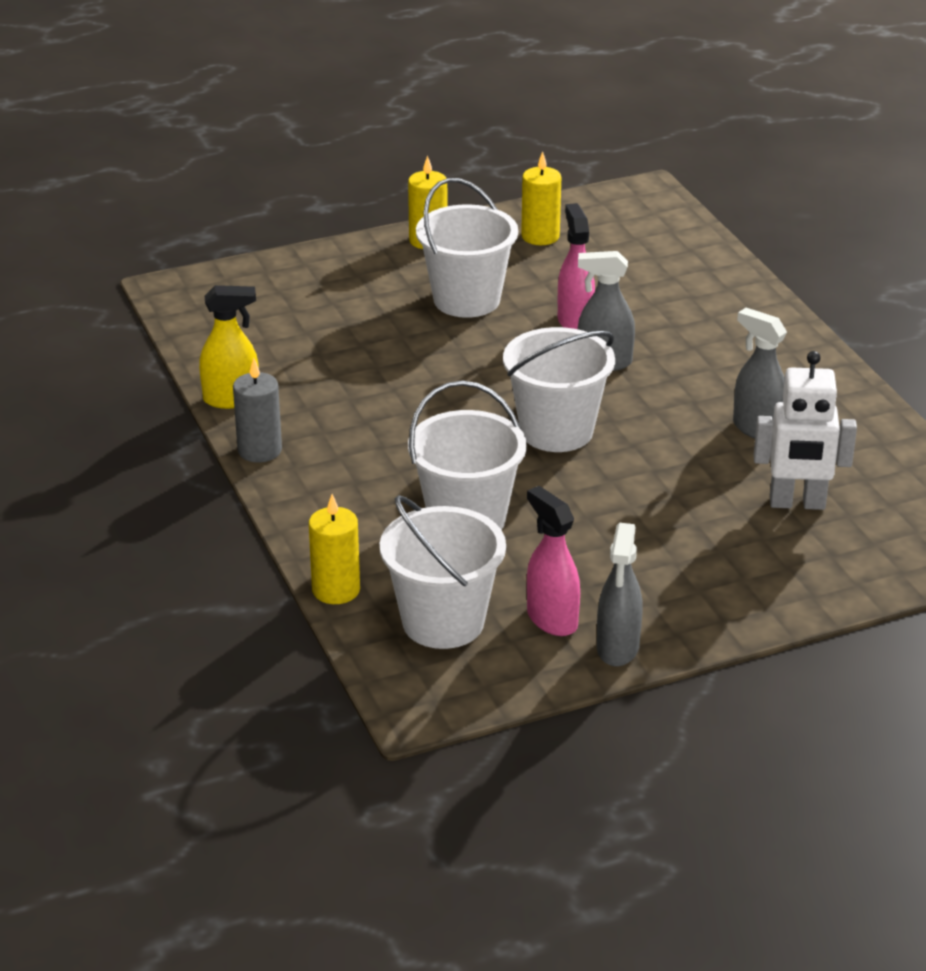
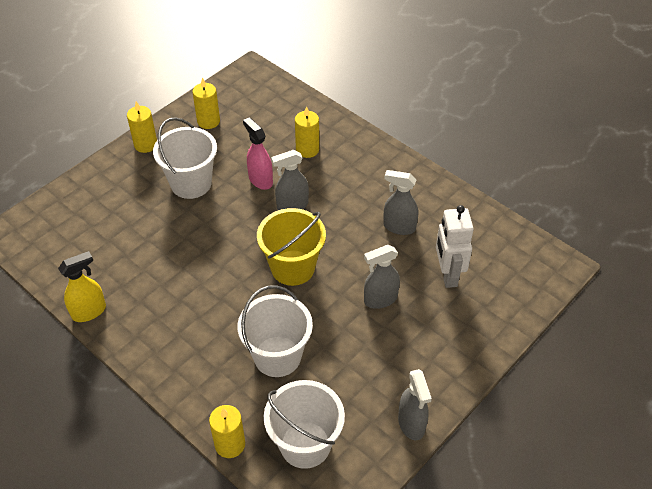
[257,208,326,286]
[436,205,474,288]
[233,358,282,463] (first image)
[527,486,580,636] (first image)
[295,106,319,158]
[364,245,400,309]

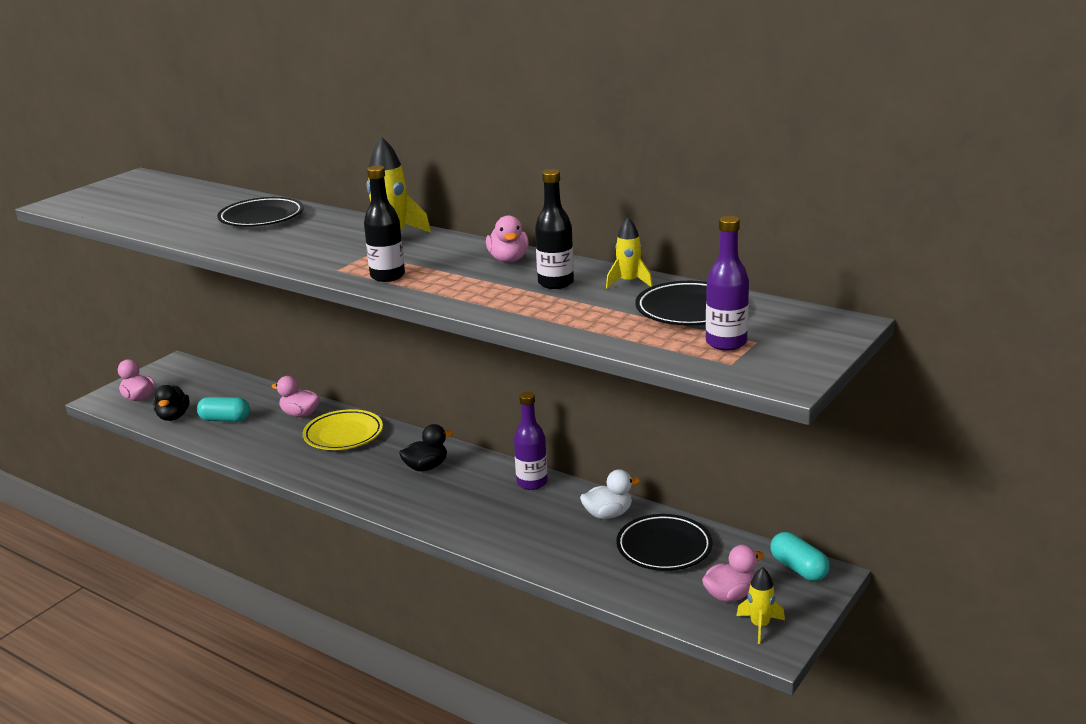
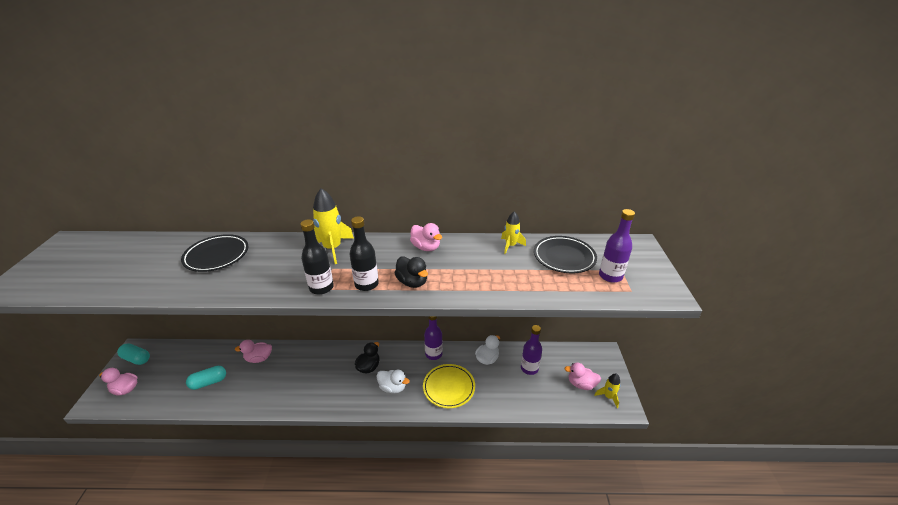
[300,219,334,295]
[395,257,428,288]
[423,364,475,408]
[521,325,542,375]
[117,343,150,365]
[564,362,601,390]
[376,370,410,393]

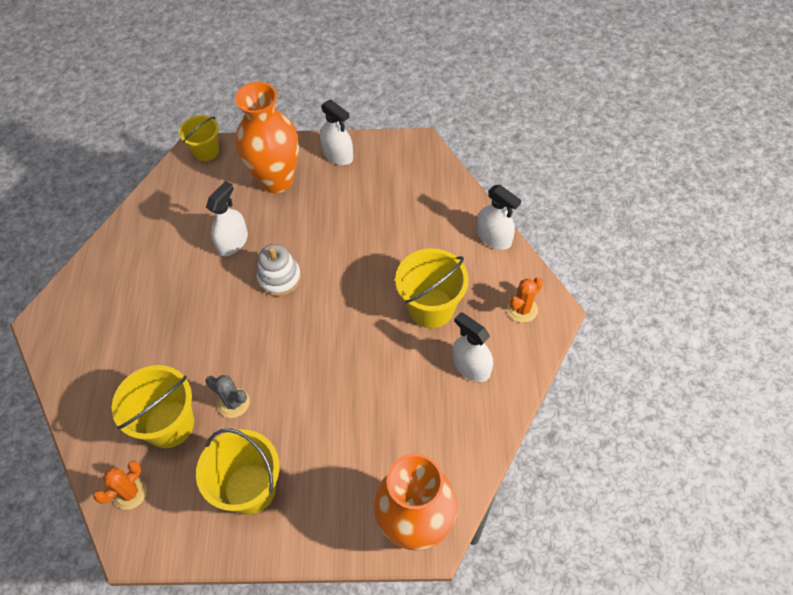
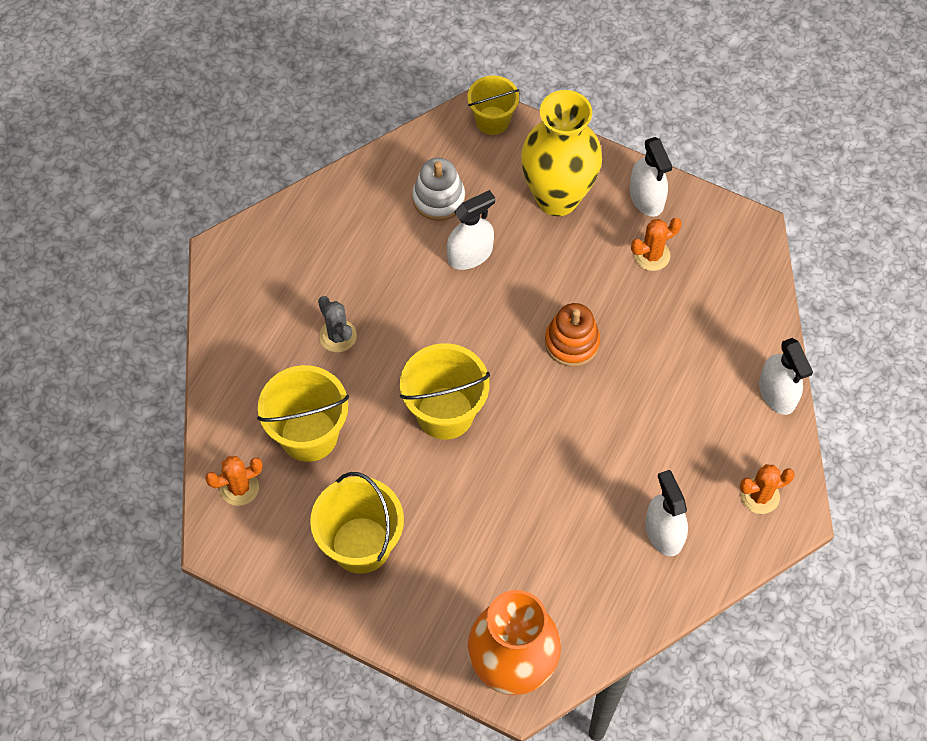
[521,90,602,216]
[412,158,465,221]
[400,343,490,440]
[318,296,357,352]
[631,218,682,271]
[545,303,600,367]

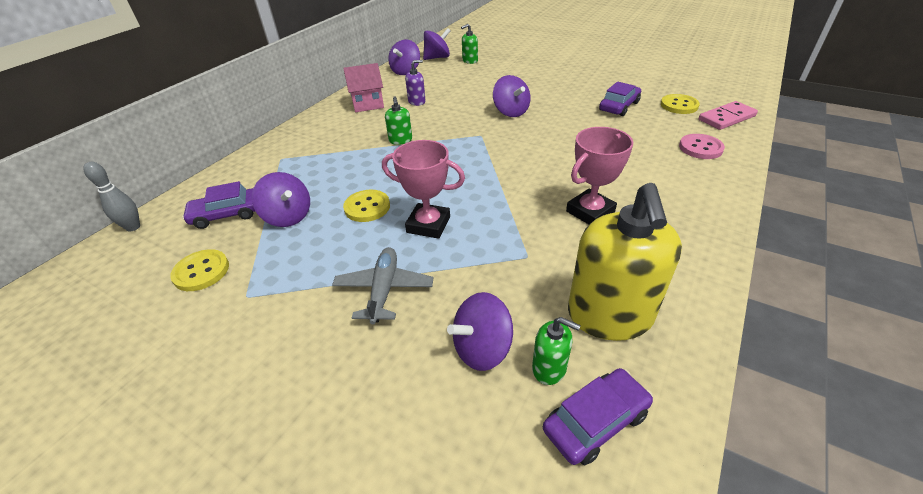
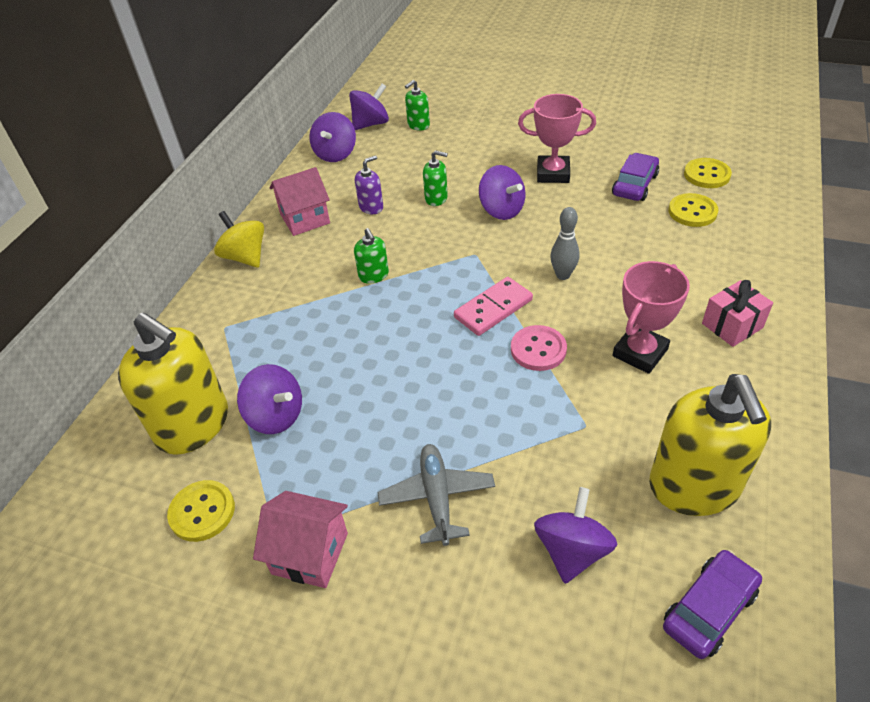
[454,277,533,336]
[511,325,567,371]
[518,94,596,183]
[550,207,579,280]
[118,312,228,455]
[668,193,718,227]
[534,487,618,584]
[423,150,448,206]
[214,211,264,268]
[702,280,773,347]
[253,491,348,588]

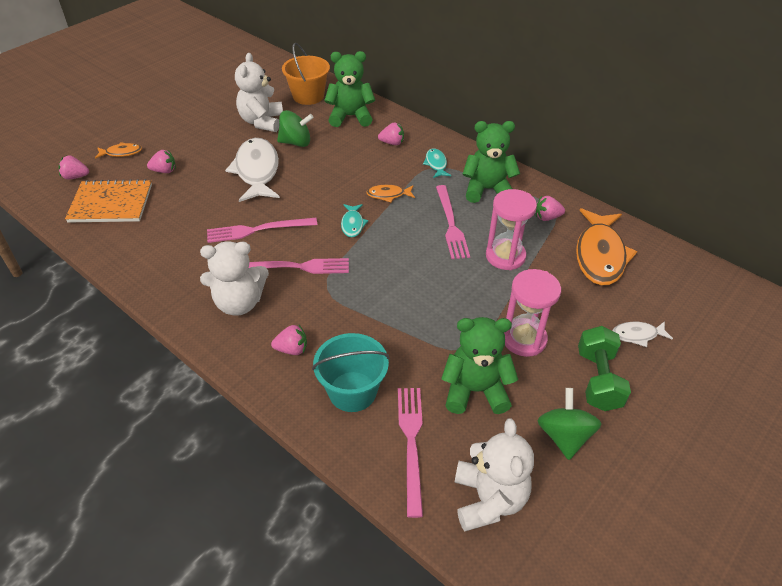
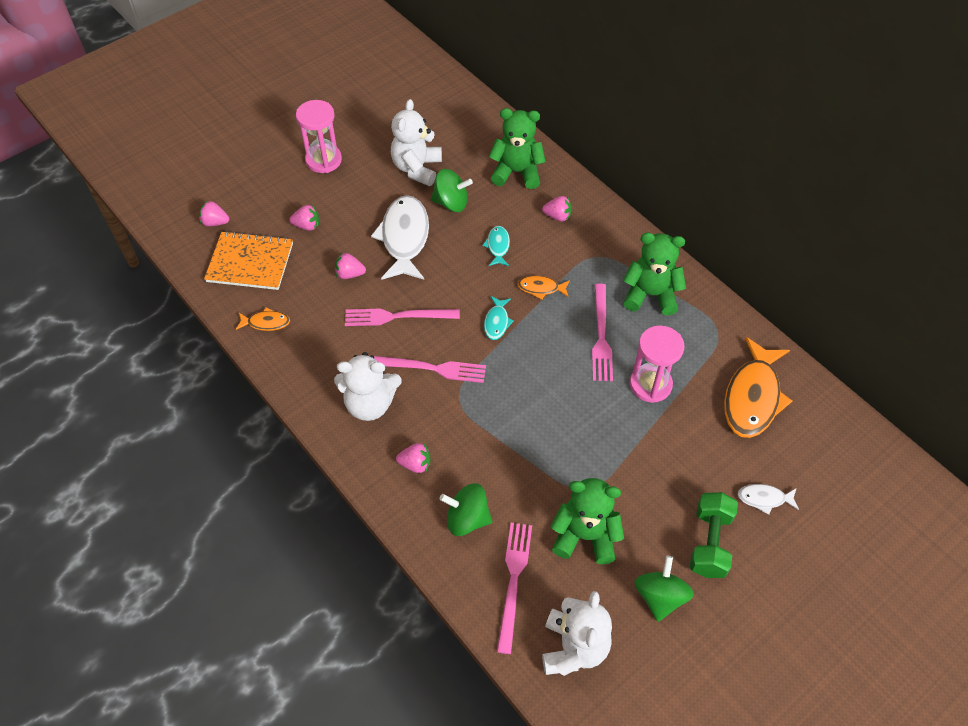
[282,43,330,105] (first image)
[236,307,290,331]
[482,226,510,266]
[335,253,366,279]
[296,100,342,173]
[440,483,492,536]

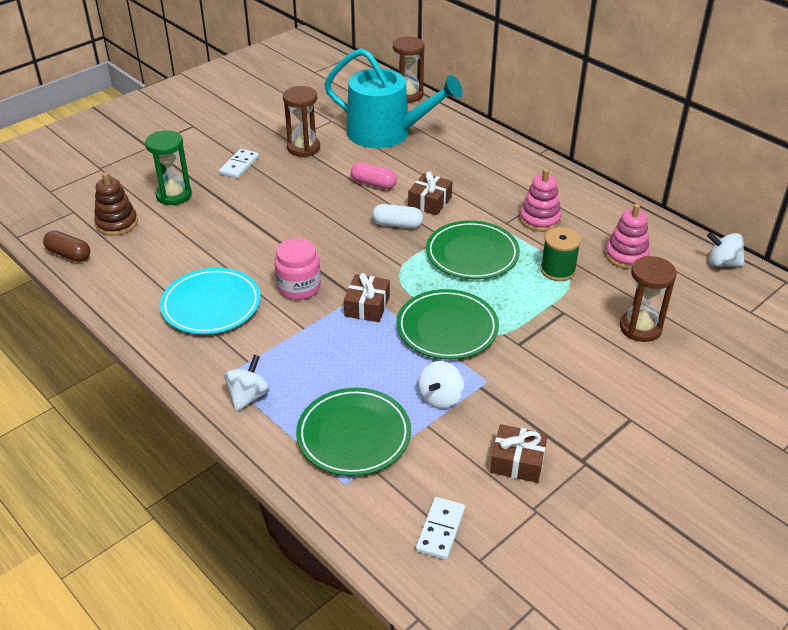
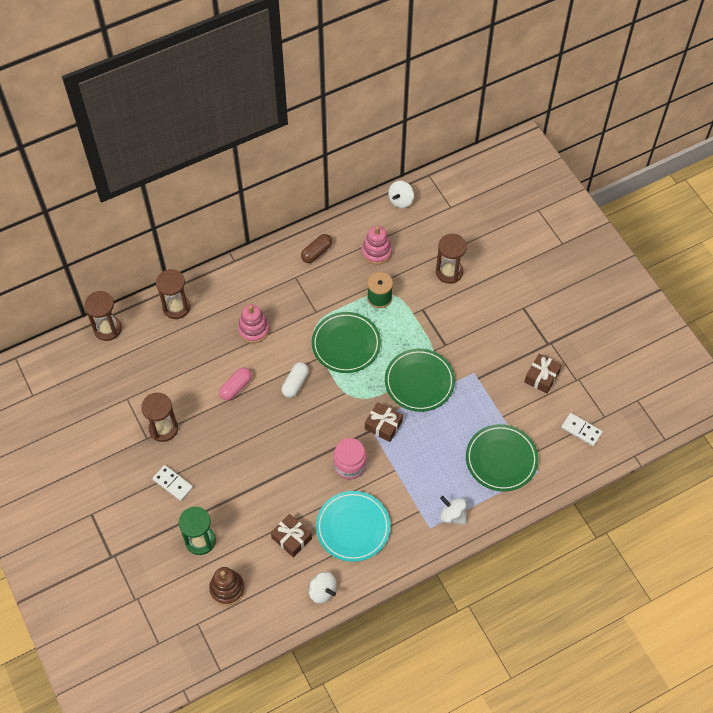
[324,48,463,148] (first image)
[238,304,270,343]
[271,514,312,558]
[301,234,332,263]
[309,572,337,604]
[156,269,190,319]

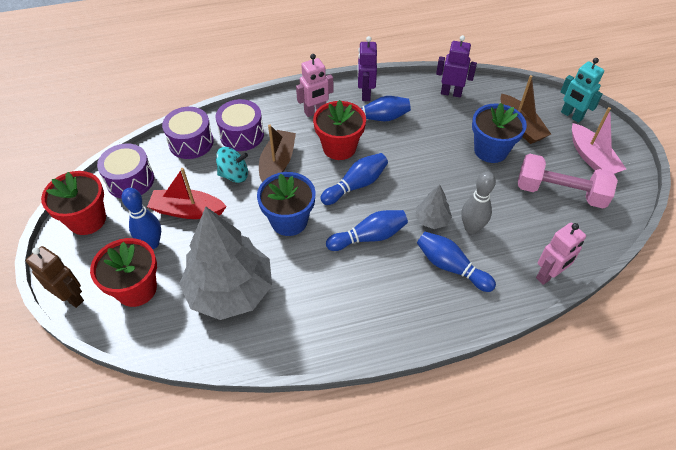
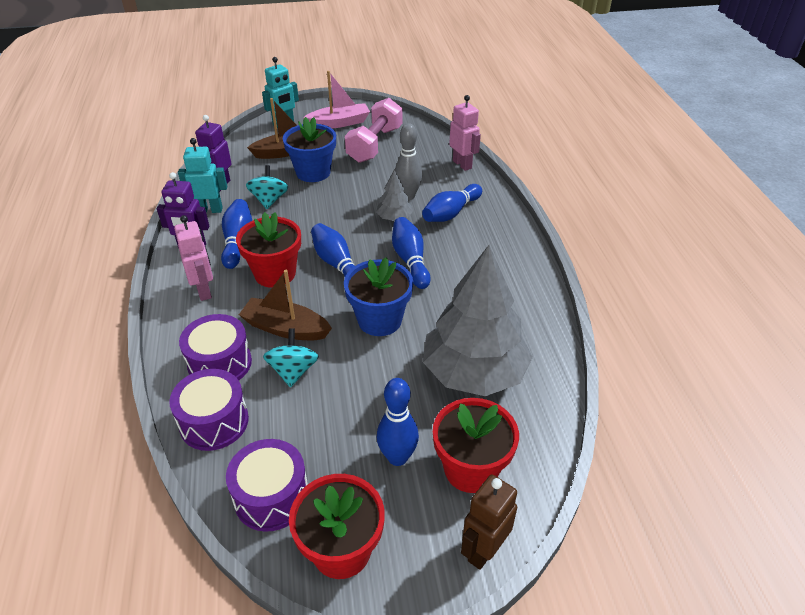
[147,168,227,219] (first image)
[178,138,227,213]
[246,165,288,209]

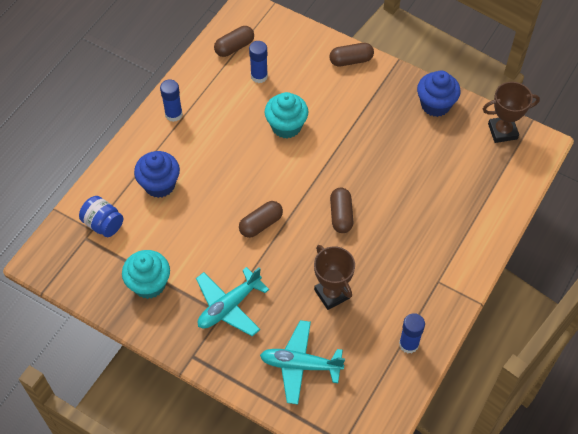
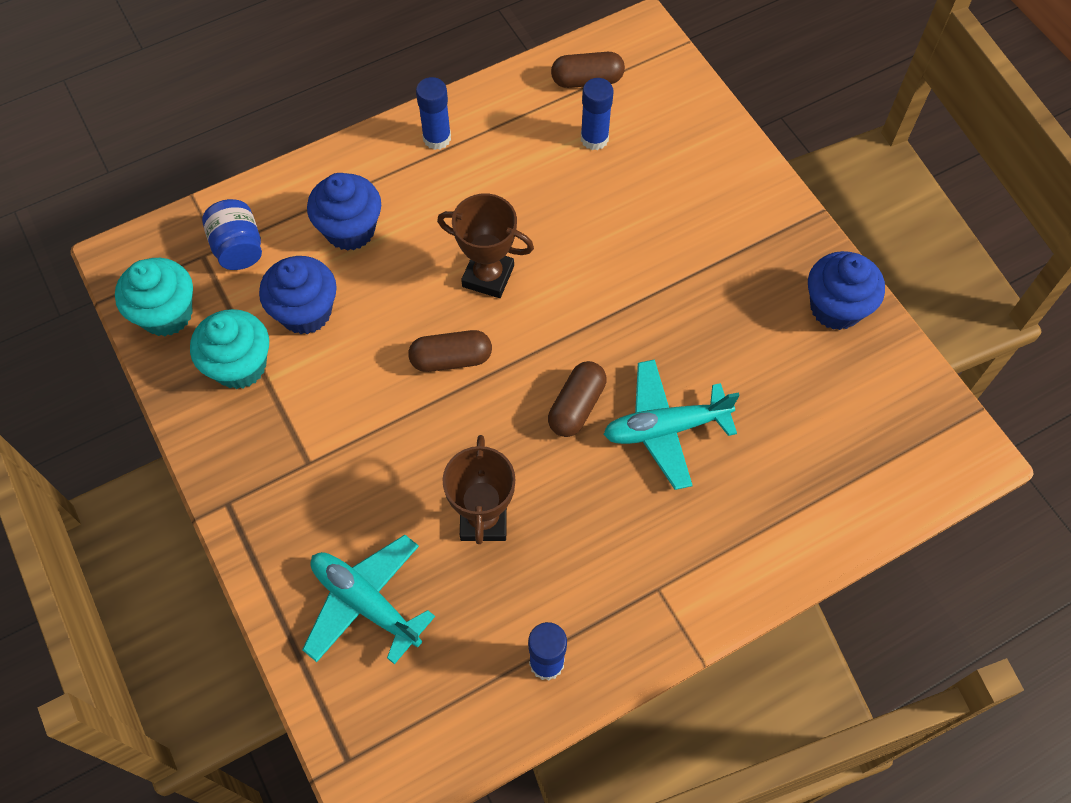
[329,43,374,67] (first image)
[437,194,534,298]
[115,258,193,336]
[603,359,740,490]
[259,256,337,334]

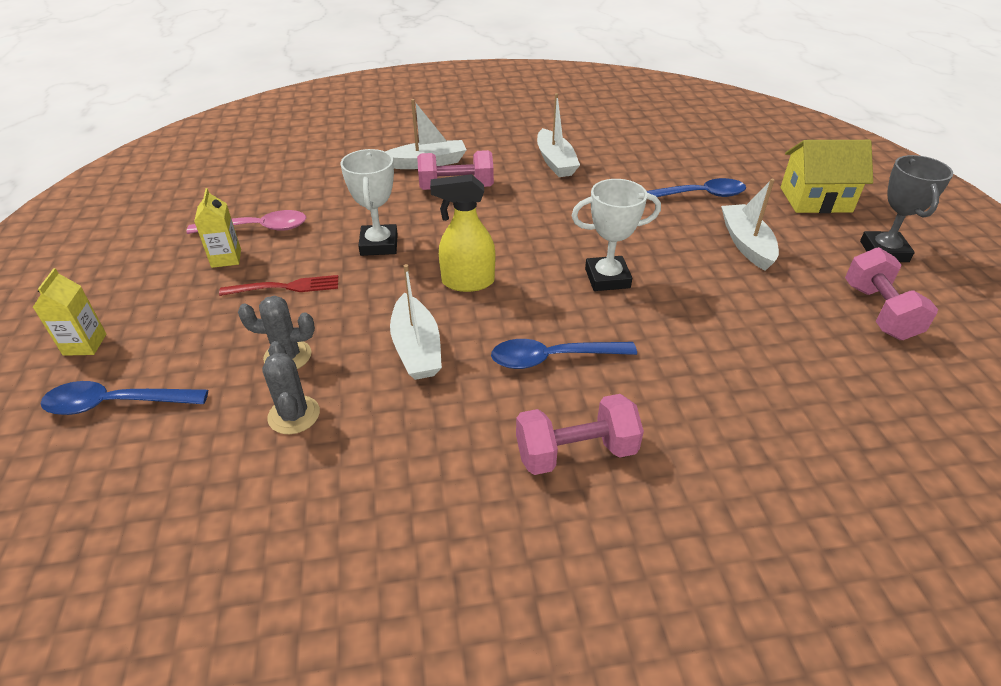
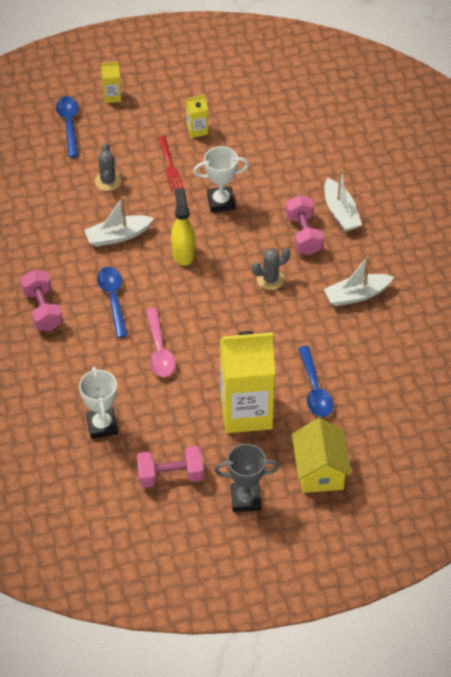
[79,367,118,439]
[220,331,275,433]
[146,308,176,377]
[252,248,290,290]

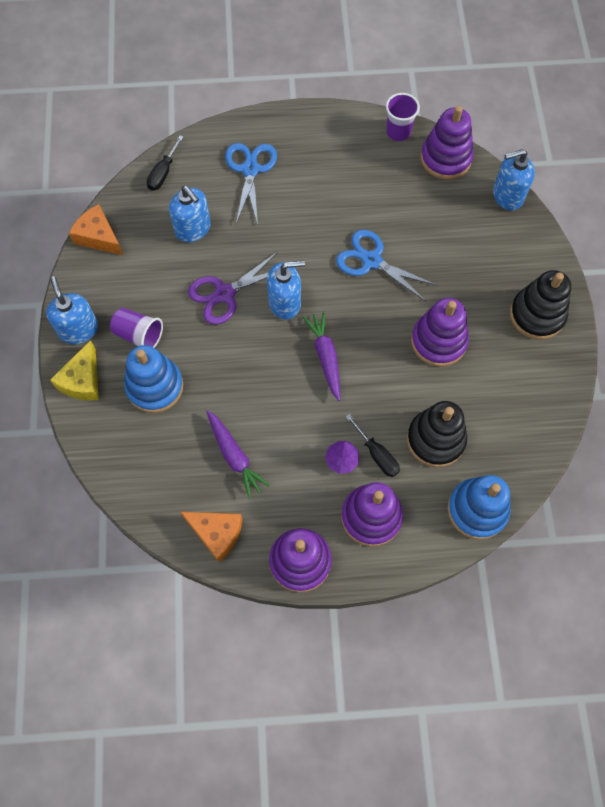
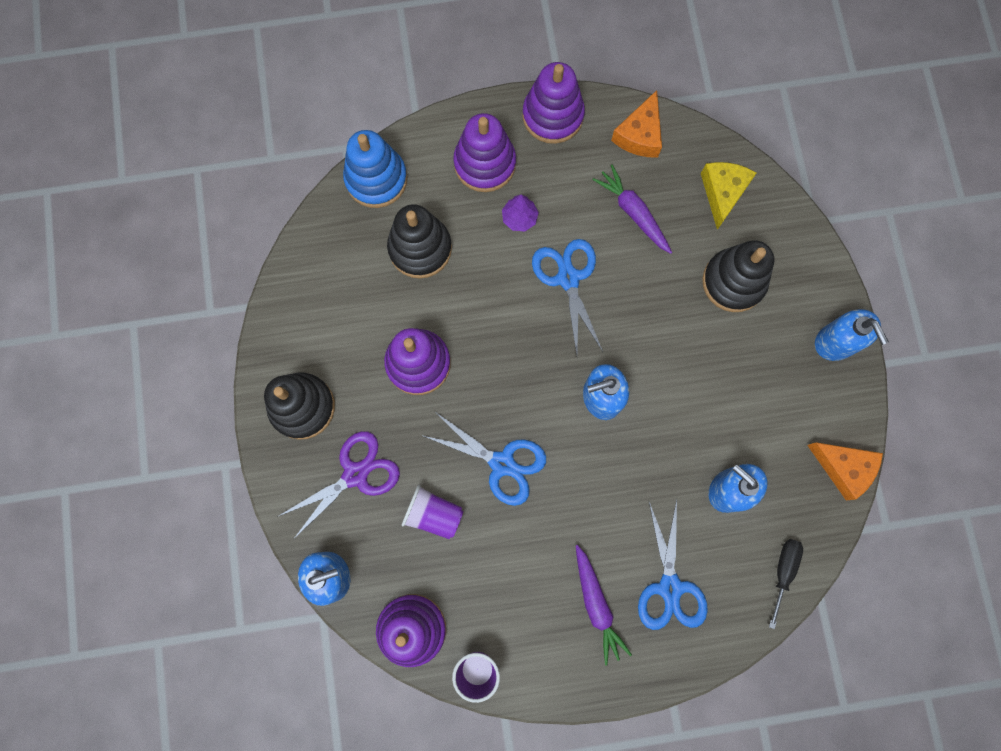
[277,431,400,539]
[402,485,463,539]
[576,545,632,665]
[701,162,756,230]
[702,240,774,312]
[346,414,400,477] (first image)
[611,90,662,158]
[532,239,603,355]

